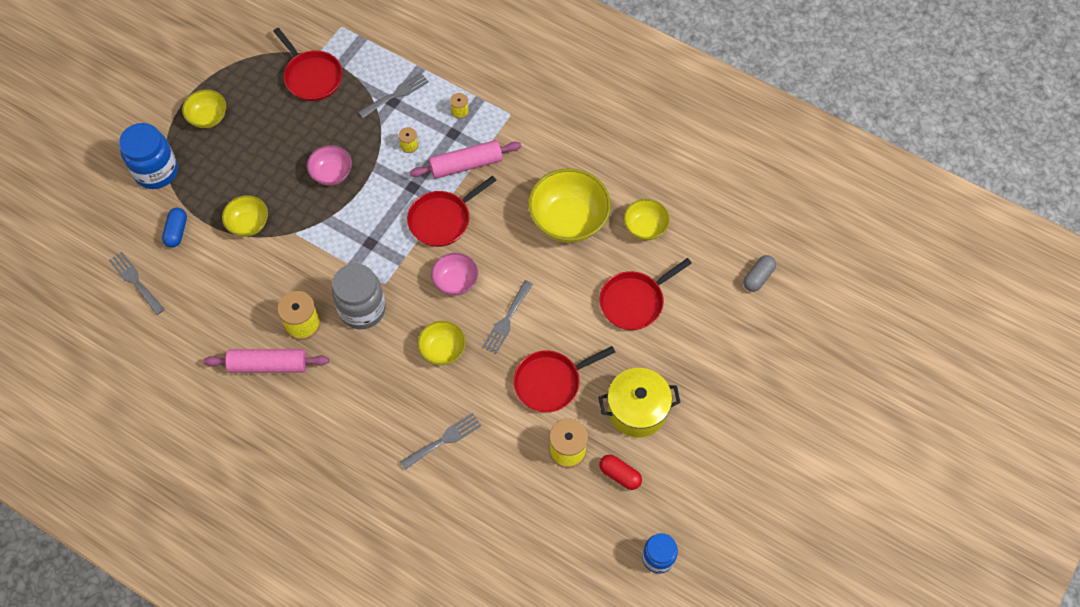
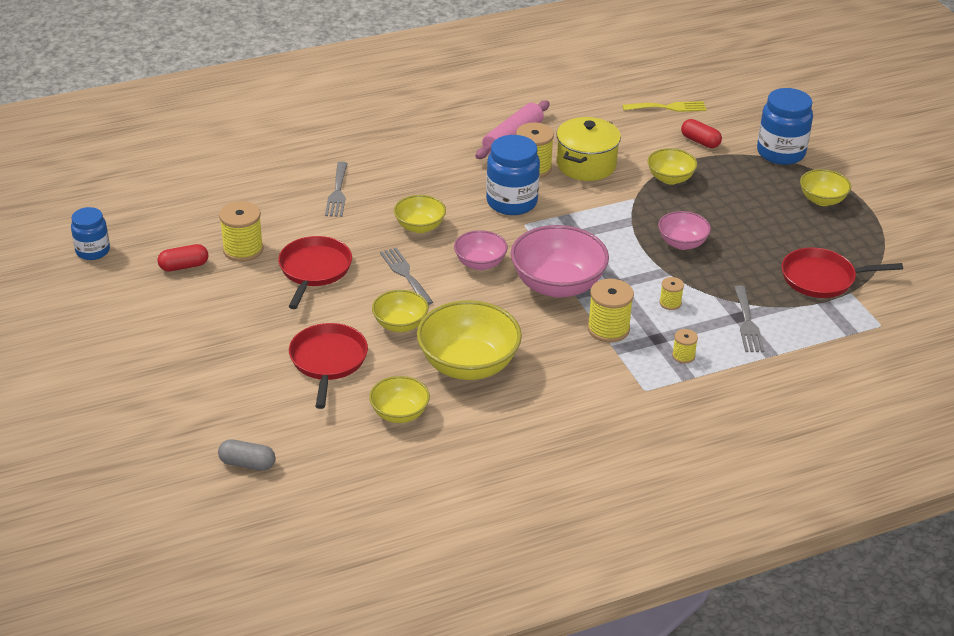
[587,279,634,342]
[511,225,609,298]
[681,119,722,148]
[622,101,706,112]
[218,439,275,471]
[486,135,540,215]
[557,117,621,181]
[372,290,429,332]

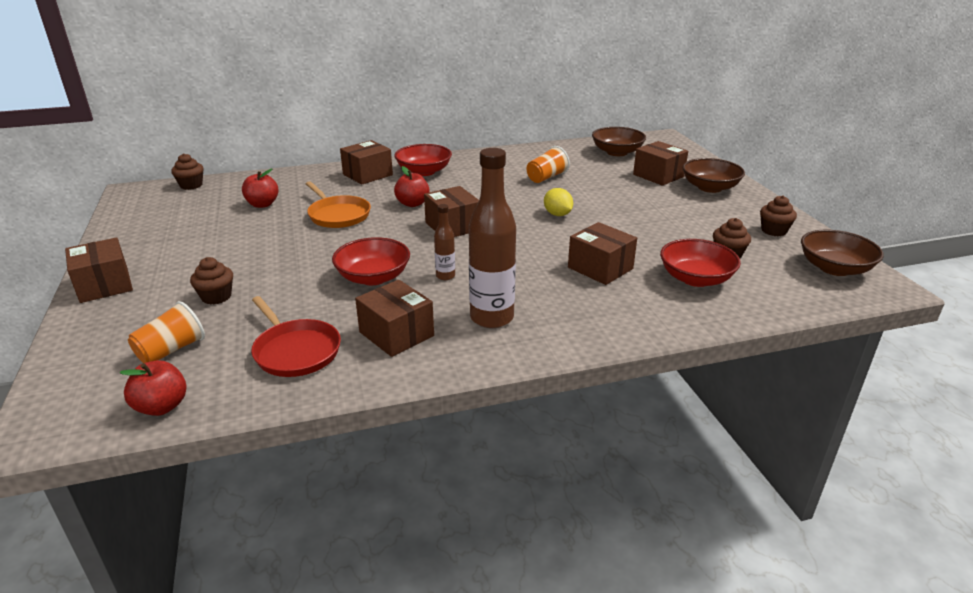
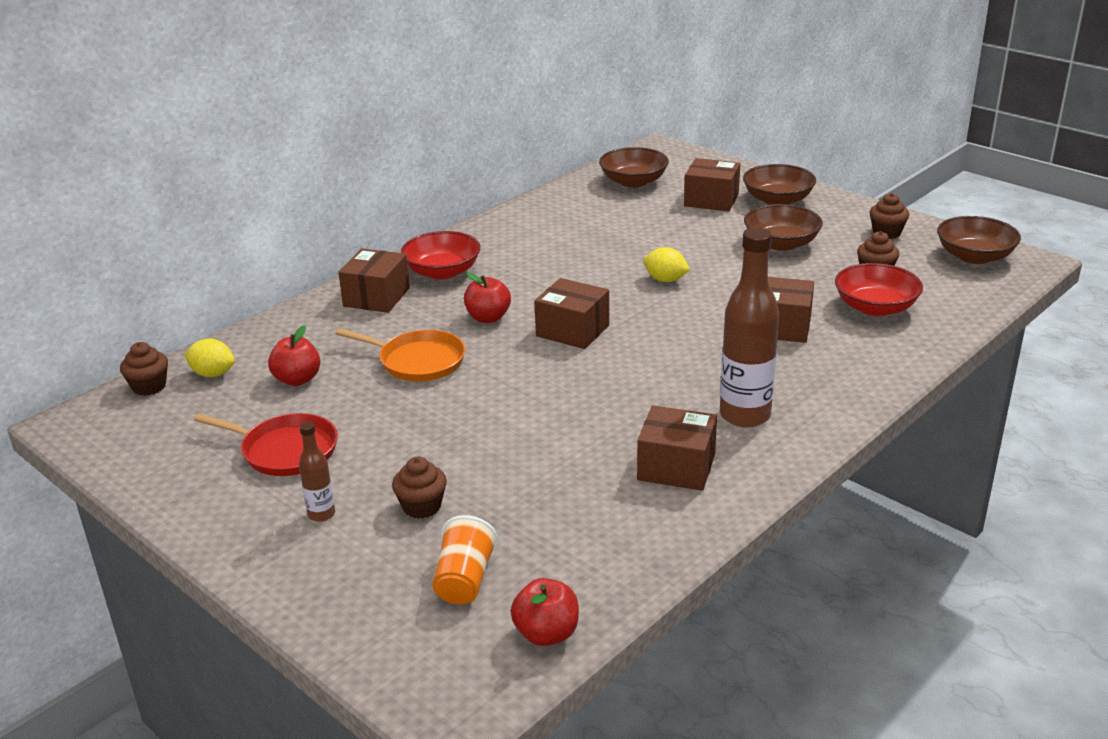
[527,146,570,183] (first image)
[299,422,335,522]
[65,237,133,303] (first image)
[332,237,410,285] (first image)
[194,413,338,476]
[744,204,823,251]
[184,338,235,377]

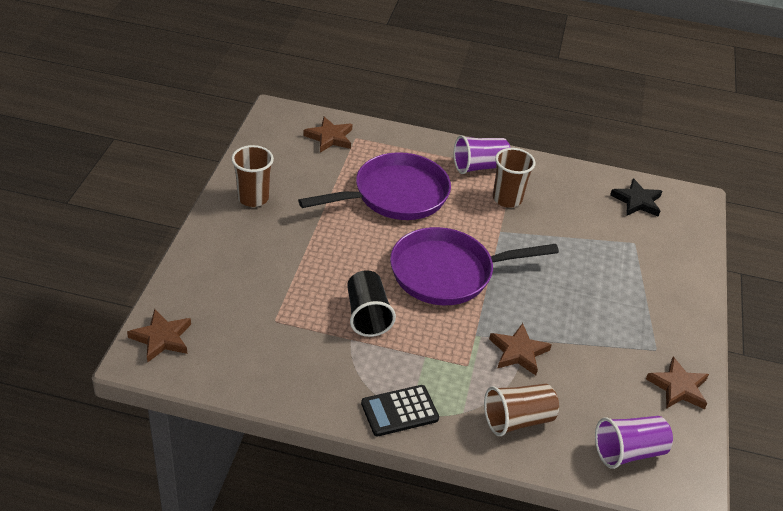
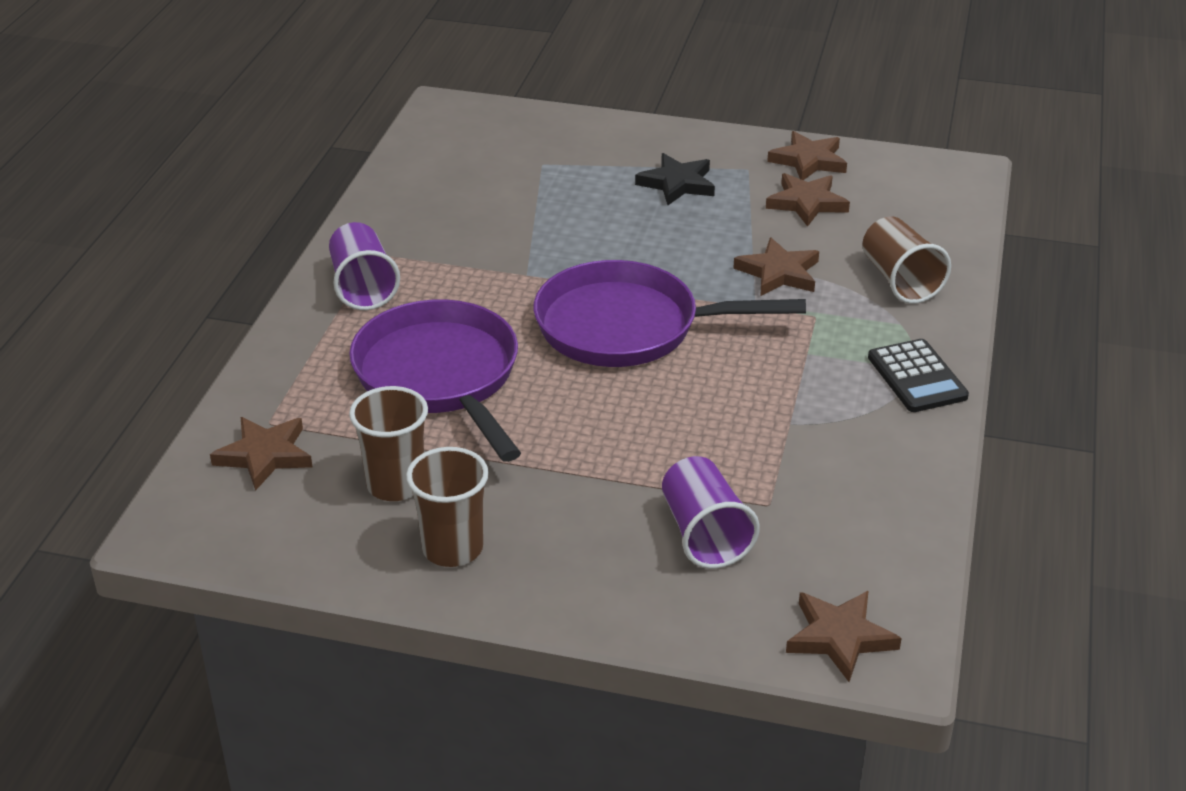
[349,386,428,501]
[635,153,715,206]
[533,260,806,367]
[347,270,396,337] (first image)
[662,456,760,569]
[766,173,850,227]

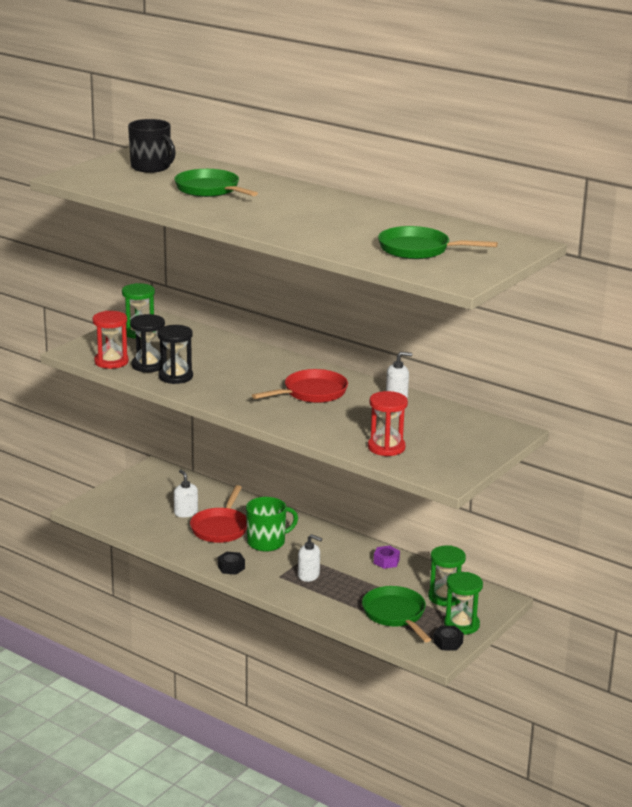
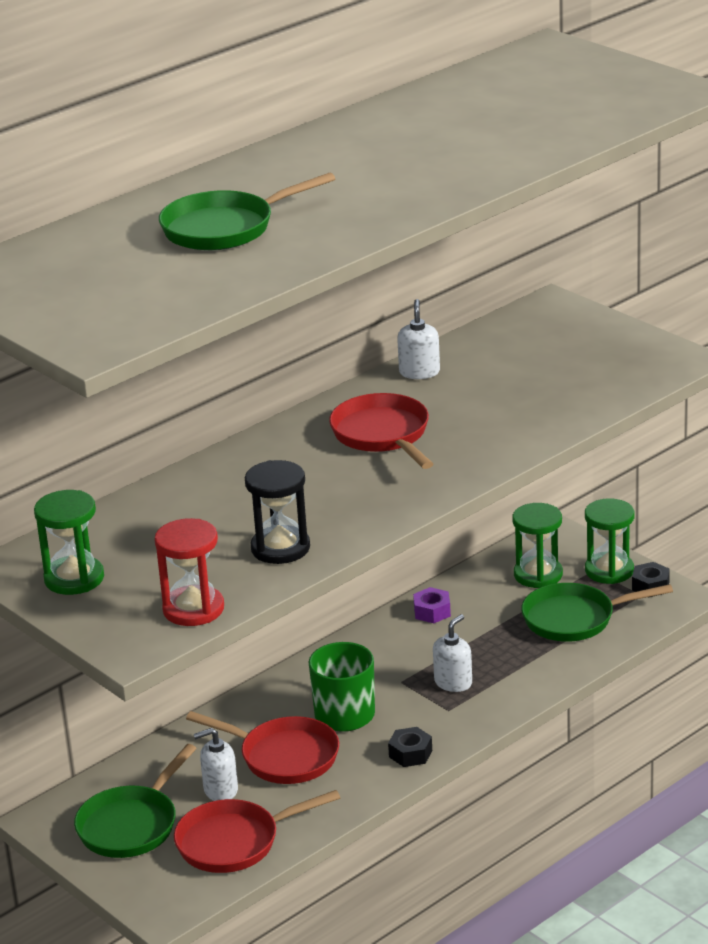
[128,119,176,173] (first image)
[74,744,197,858]
[130,314,165,372] (first image)
[368,391,408,456] (first image)
[174,790,340,873]

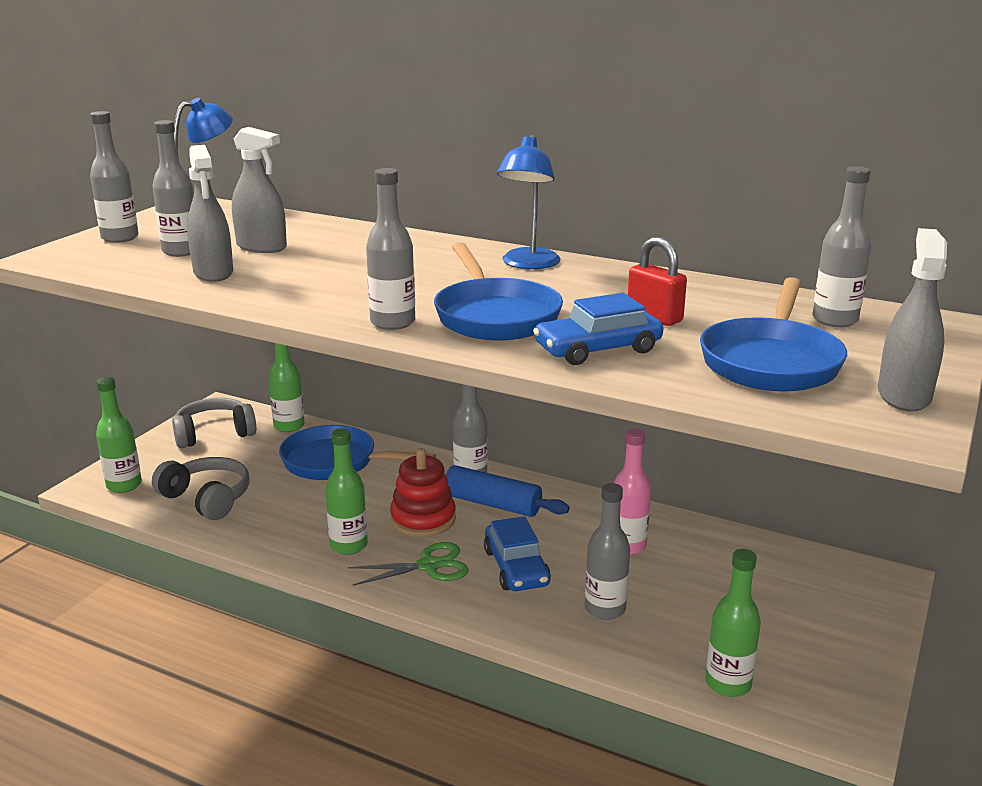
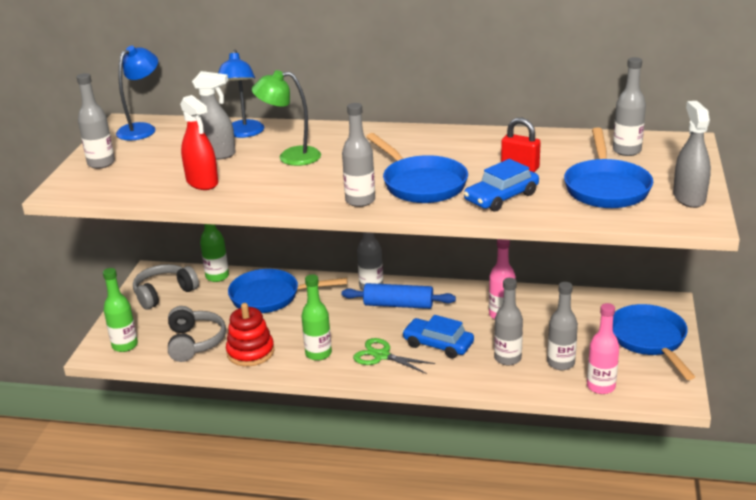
[547,282,578,370]
[218,50,264,138]
[180,95,218,190]
[226,303,275,367]
[168,306,226,362]
[402,315,474,359]
[353,338,435,374]
[587,303,619,394]
[252,70,321,166]
[613,304,695,380]

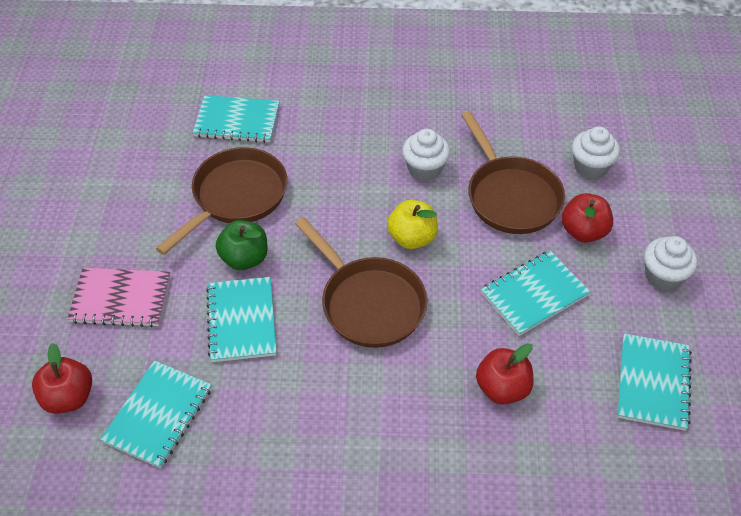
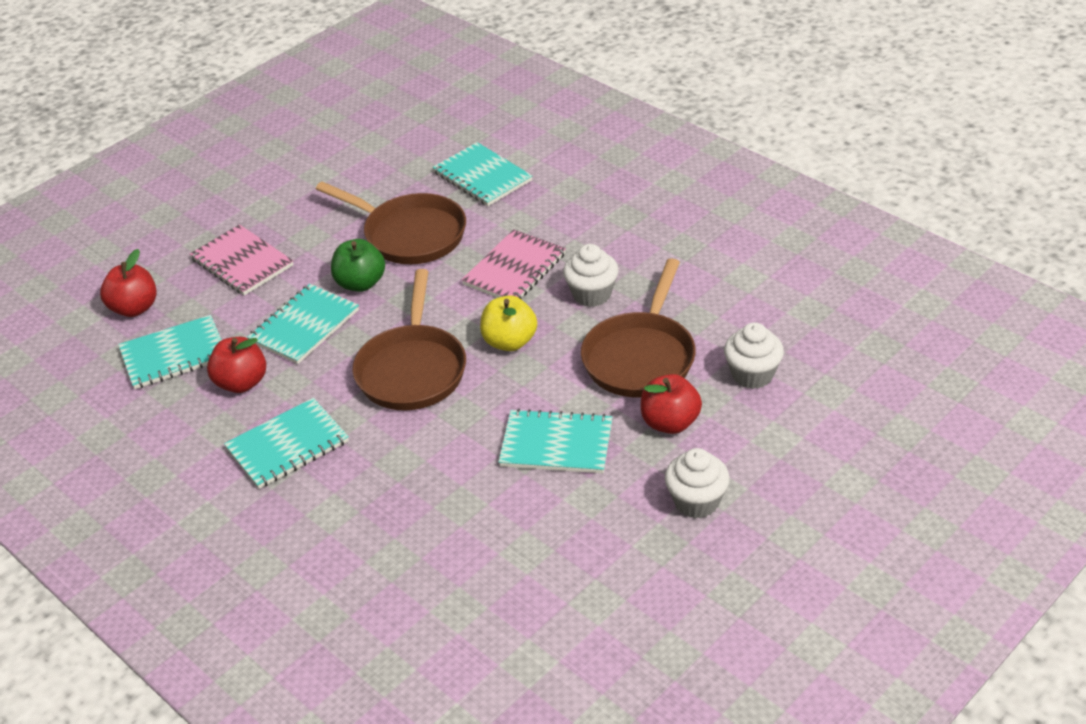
[316,182,466,264]
[224,398,349,489]
[207,337,266,393]
[462,229,566,299]

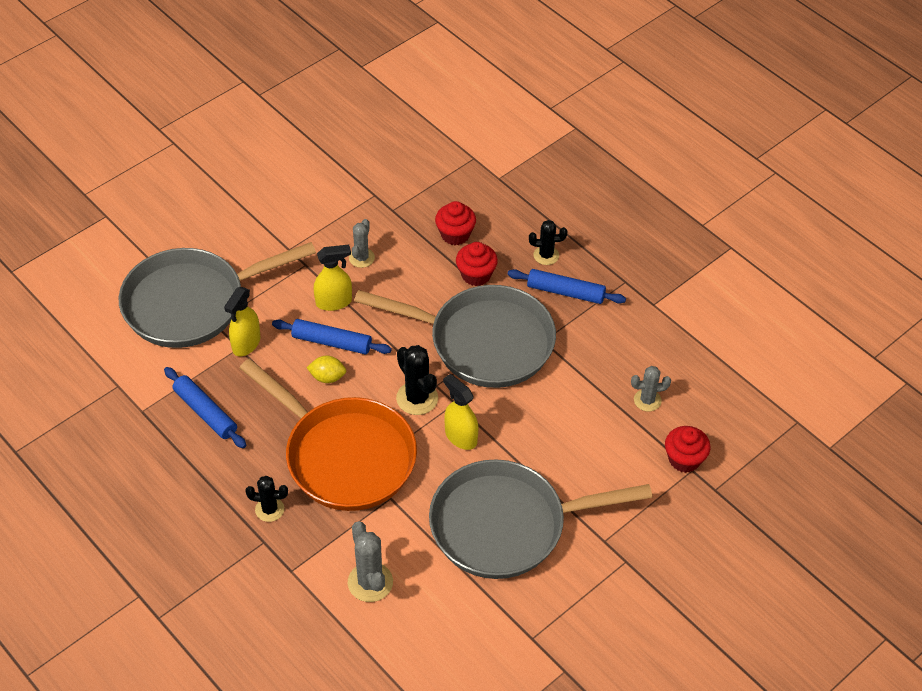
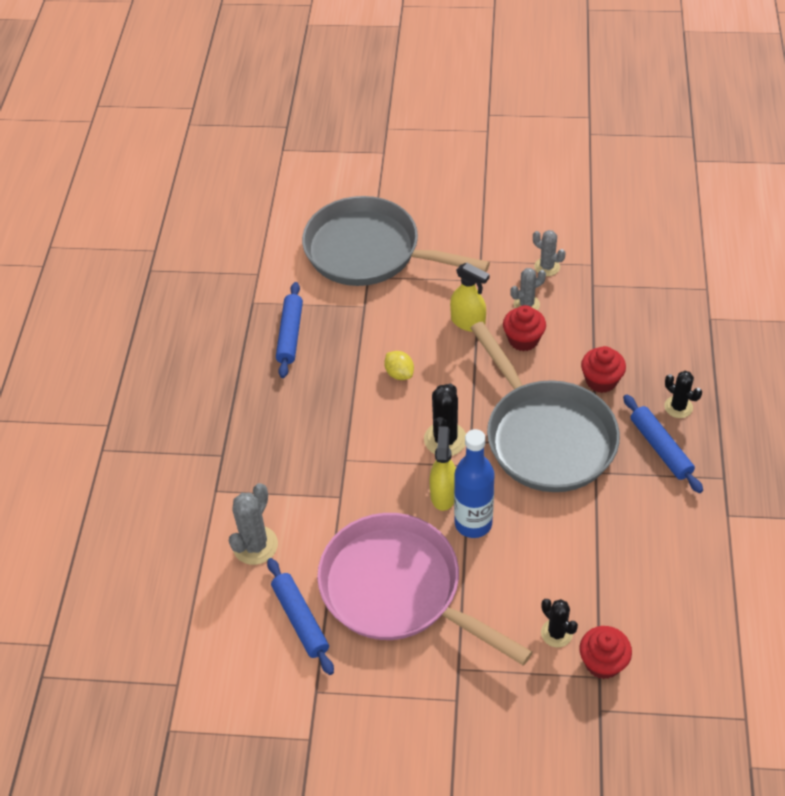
[503,305,546,351]
[224,287,261,356] (first image)
[267,558,334,675]
[239,359,417,511] (first image)
[533,230,566,276]
[317,513,533,665]
[541,599,578,647]
[454,429,495,538]

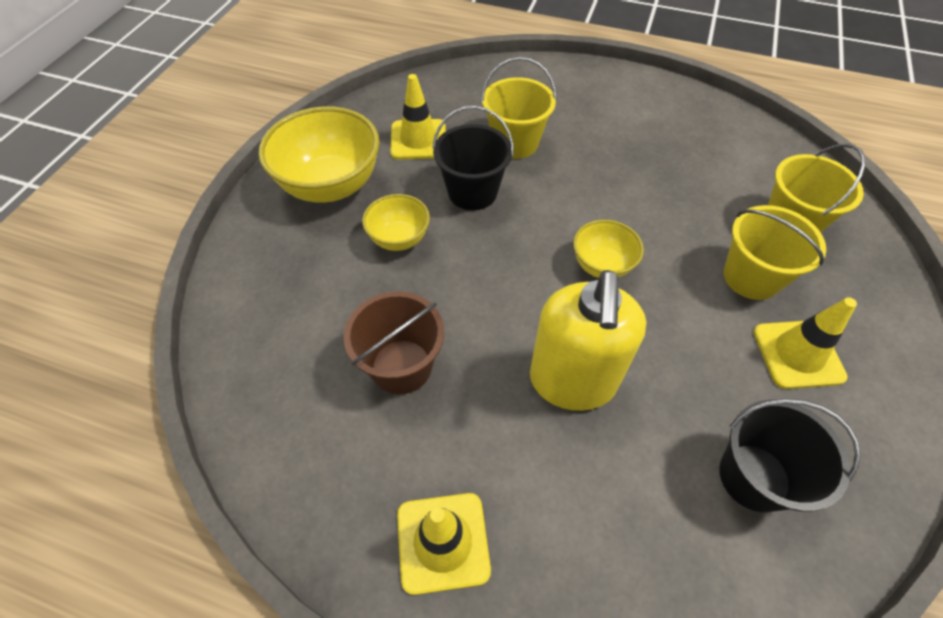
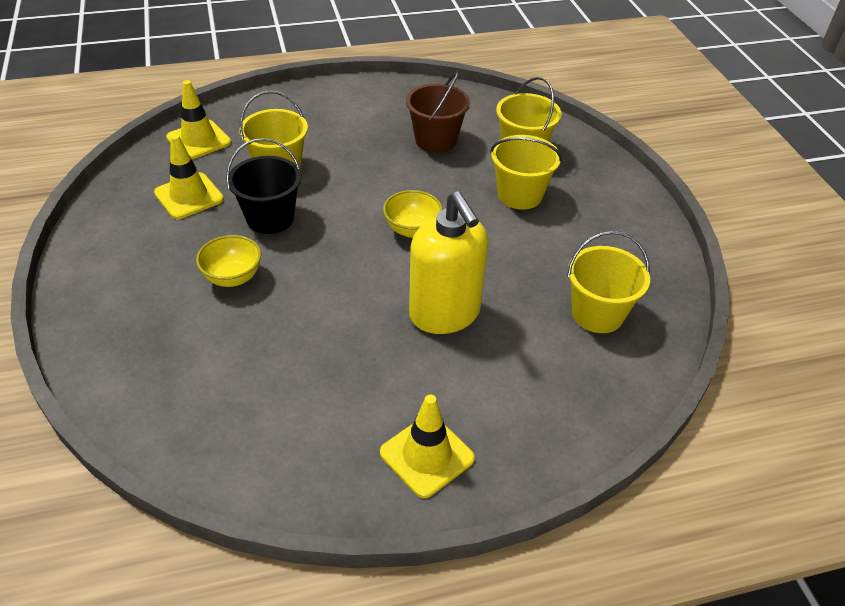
[259,106,380,203] (first image)
[406,72,470,153]
[166,80,231,159]
[567,231,650,333]

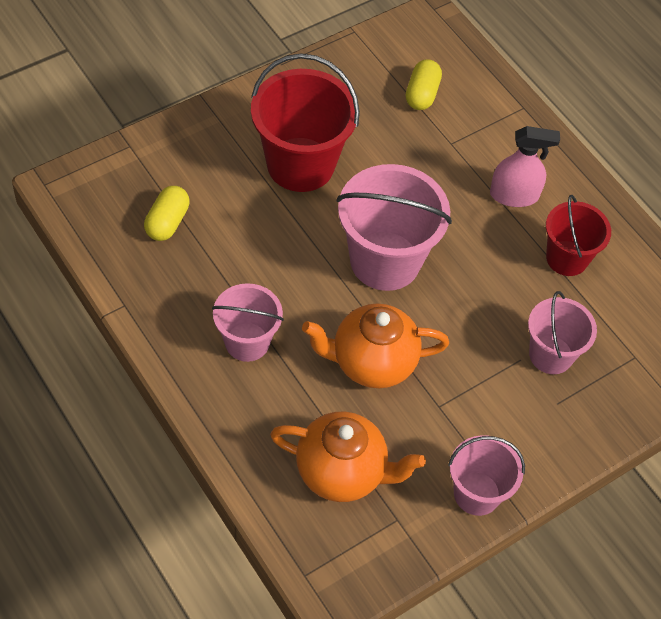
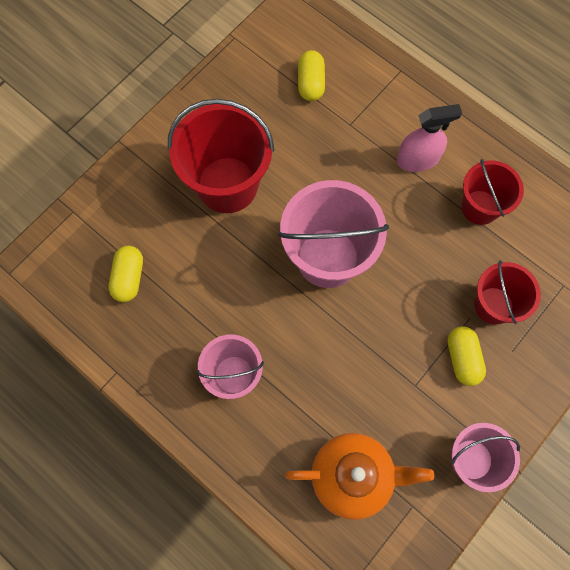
[474,261,541,325]
[302,304,449,388] (first image)
[448,326,486,386]

